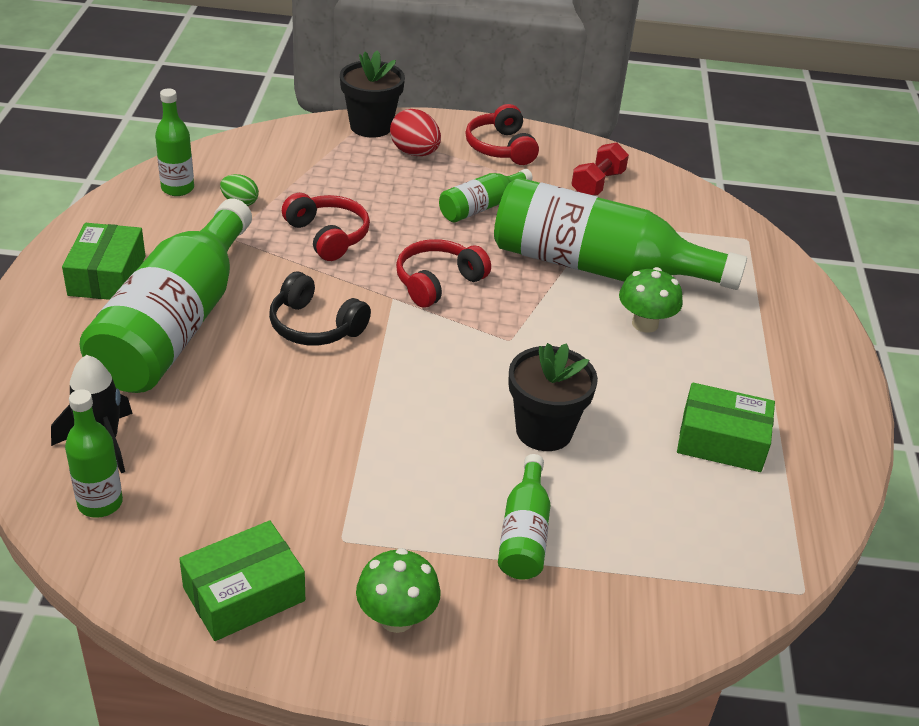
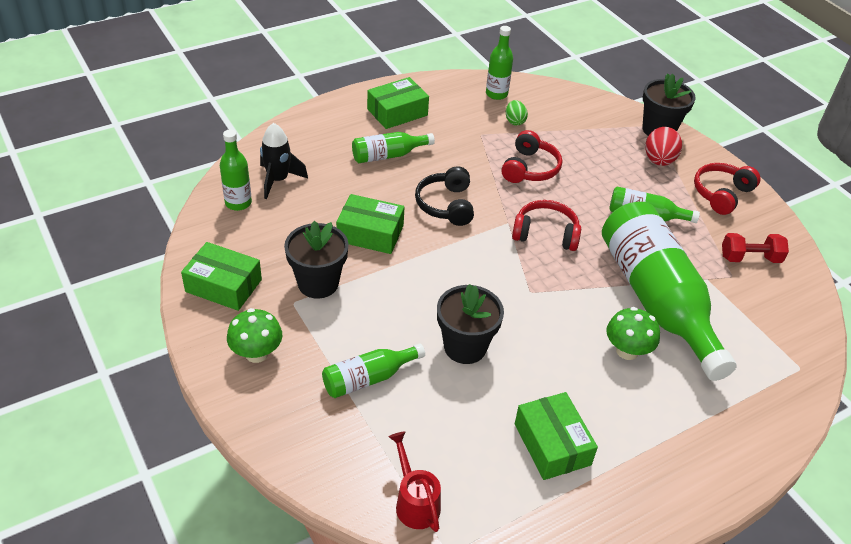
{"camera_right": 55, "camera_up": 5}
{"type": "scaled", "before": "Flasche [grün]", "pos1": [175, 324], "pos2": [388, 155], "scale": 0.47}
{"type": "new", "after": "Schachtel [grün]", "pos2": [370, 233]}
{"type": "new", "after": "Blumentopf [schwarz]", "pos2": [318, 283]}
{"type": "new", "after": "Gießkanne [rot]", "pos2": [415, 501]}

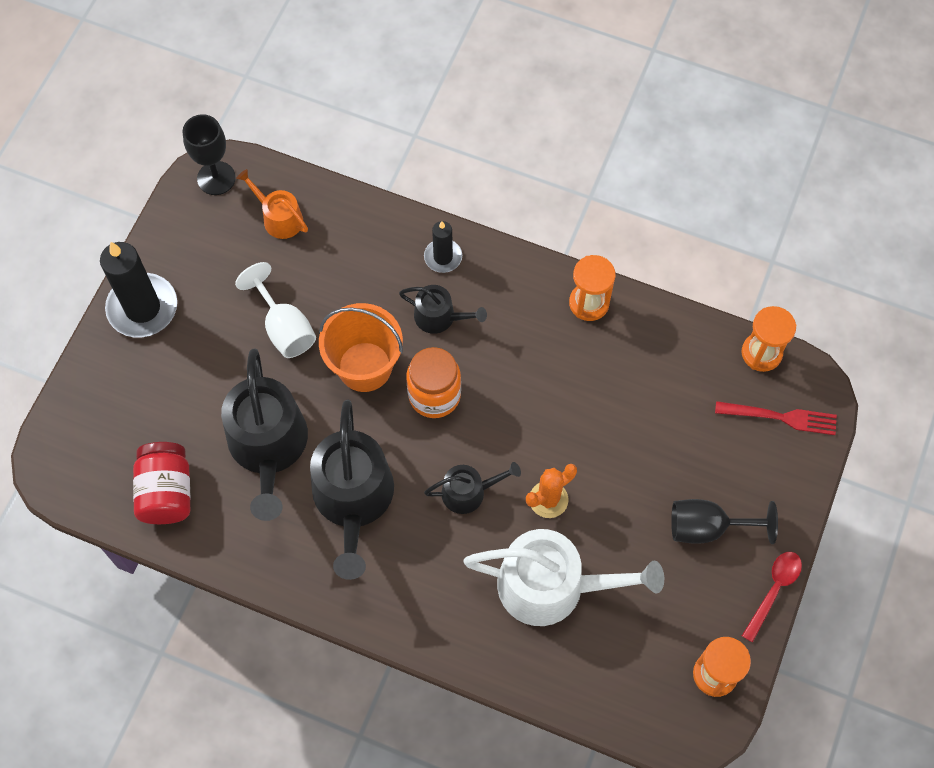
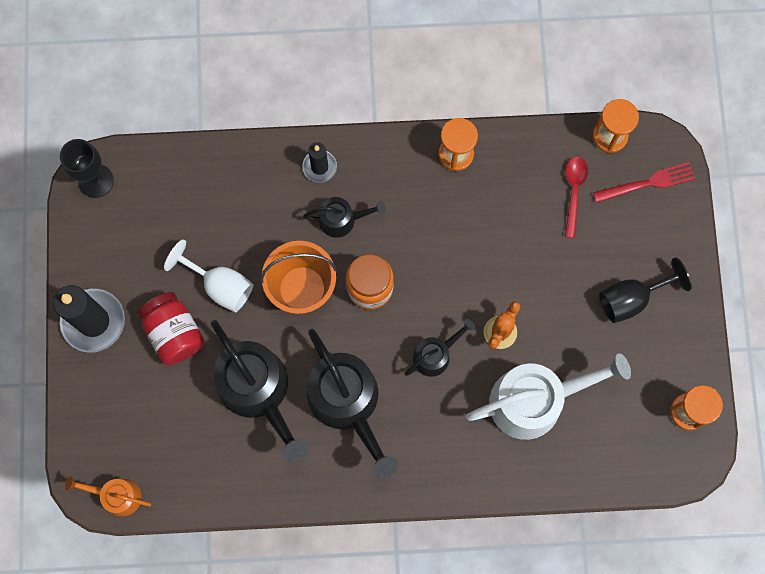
{"camera_right": -25, "camera_up": 10}
{"type": "shifted", "before": "Gießkanne [orange]", "pos1": [279, 218], "pos2": [117, 496]}
{"type": "shifted", "before": "Einmachglas [rot]", "pos1": [166, 492], "pos2": [174, 333]}
{"type": "shifted", "before": "Löffel [rot]", "pos1": [773, 590], "pos2": [574, 192]}

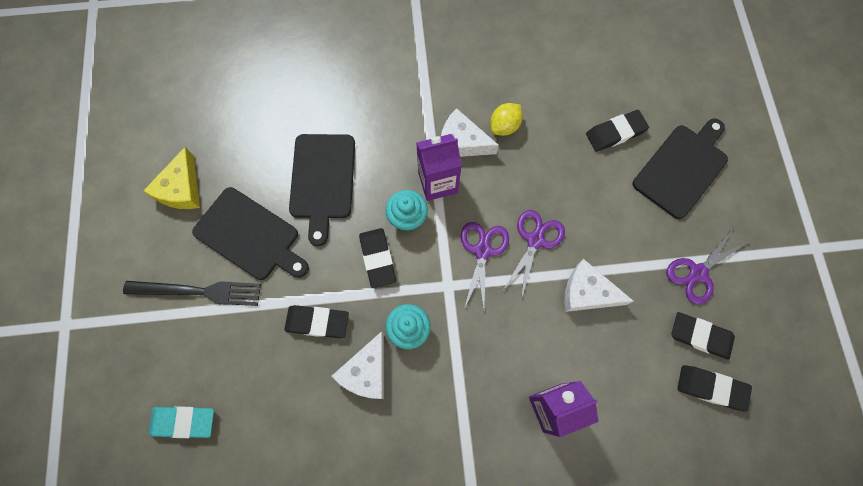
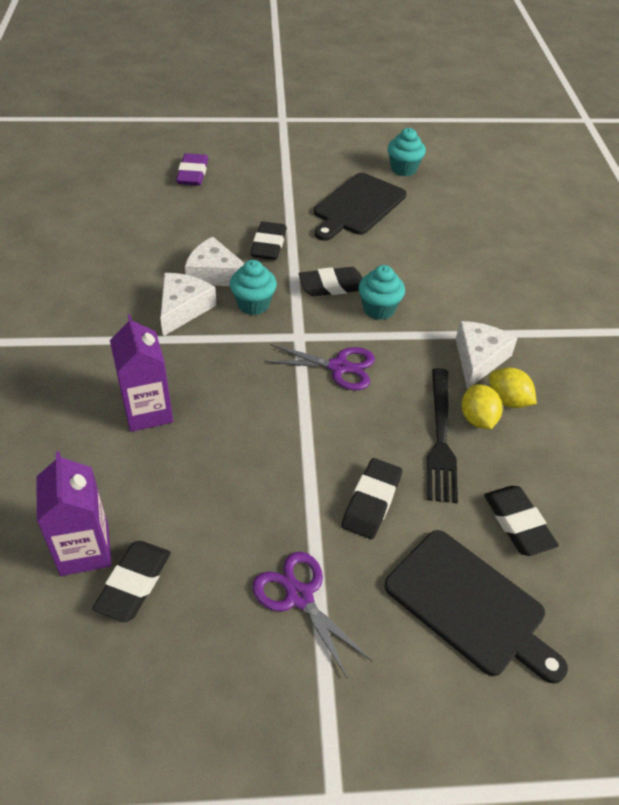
{"camera_right": 90, "camera_up": -25}
{"type": "gone", "before": "Schneidebrett [schwarz]", "pos1": [322, 181]}
{"type": "shifted", "before": "Getränkekarton [lila]", "pos1": [438, 182], "pos2": [84, 550]}
{"type": "swapped", "before": "Käse [gelb]", "after": "Muffin [türkis]", "pos1": [181, 189], "pos2": [403, 169]}
{"type": "gone", "before": "Schere [lila]", "pos1": [535, 240]}
{"type": "shifted", "before": "Käse [weiß]", "pos1": [587, 292], "pos2": [183, 308]}
{"type": "shifted", "before": "Gabel [schwarz]", "pos1": [198, 291], "pos2": [441, 438]}
{"type": "shifted", "before": "Radiergummi [schwarz]", "pos1": [700, 336], "pos2": [371, 501]}
{"type": "repainted", "before": "Radiergummi [türkis]", "after": "Radiergummi [lila]", "pos1": [183, 421], "pos2": [193, 173]}
{"type": "new", "after": "Zitrone [gelb]", "pos2": [477, 419]}

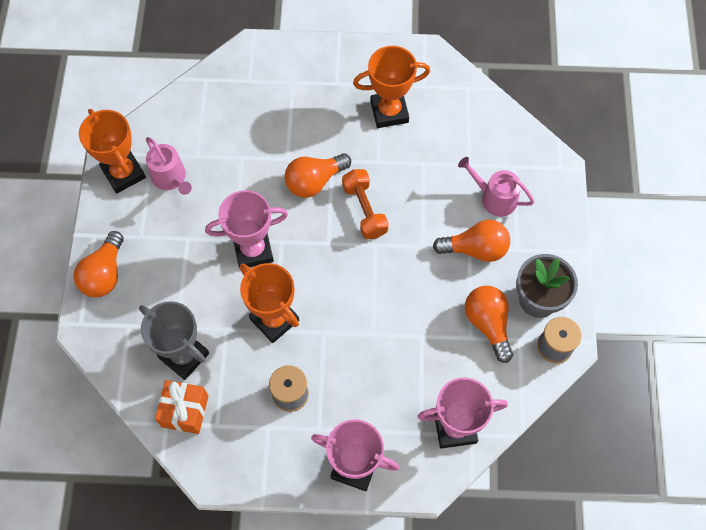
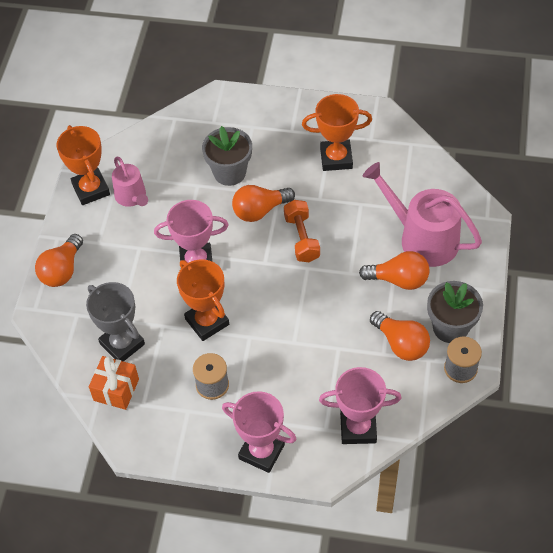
{"camera_right": 10, "camera_up": -10}
{"type": "scaled", "before": "Gießkanne [rosa]", "pos1": [494, 198], "pos2": [422, 238], "scale": 1.75}
{"type": "rotated", "before": "Glühbirne [orange]", "pos1": [488, 324], "pos2": [401, 344], "turn": 150}
{"type": "new", "after": "Blumentopf [grau]", "pos2": [229, 172]}

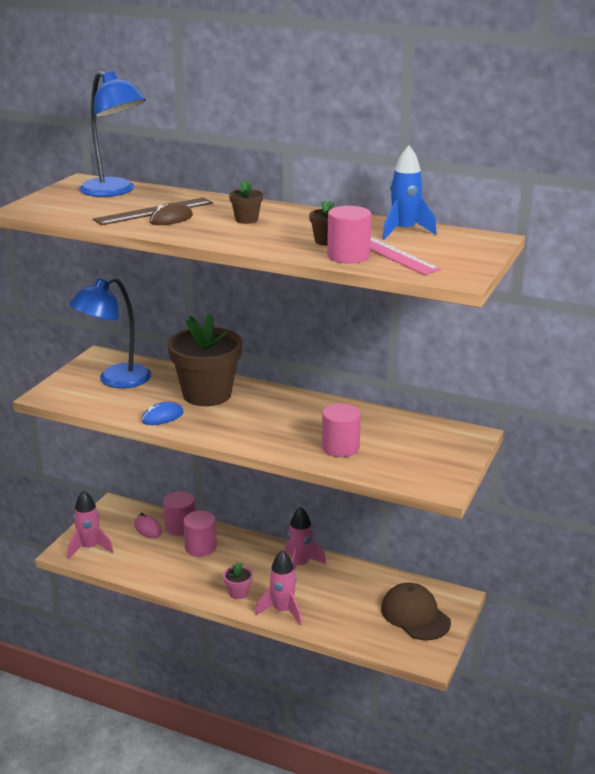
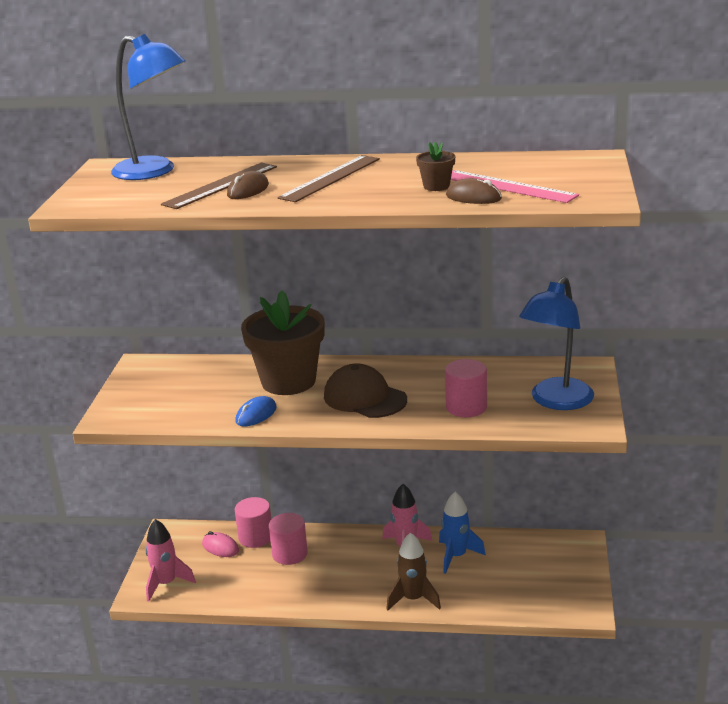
{"camera_right": -15, "camera_up": 0}
{"type": "shifted", "before": "Rakete [blau]", "pos1": [404, 231], "pos2": [456, 556]}
{"type": "swapped", "before": "Blumentopf [braun]", "after": "Lineal [braun]", "pos1": [246, 220], "pos2": [330, 178]}
{"type": "swapped", "before": "Vollzylinder [rosa]", "after": "Computermaus [braun]", "pos1": [348, 256], "pos2": [473, 197]}
{"type": "shifted", "before": "Lampe [blau]", "pos1": [115, 380], "pos2": [556, 401]}
{"type": "repainted", "before": "Rakete [rosa]", "after": "Rakete [braun]", "pos1": [282, 611], "pos2": [413, 599]}
{"type": "gone", "before": "Blumentopf [rosa]", "pos1": [238, 593]}
{"type": "shifted", "before": "Kappe [braun]", "pos1": [415, 615], "pos2": [364, 398]}

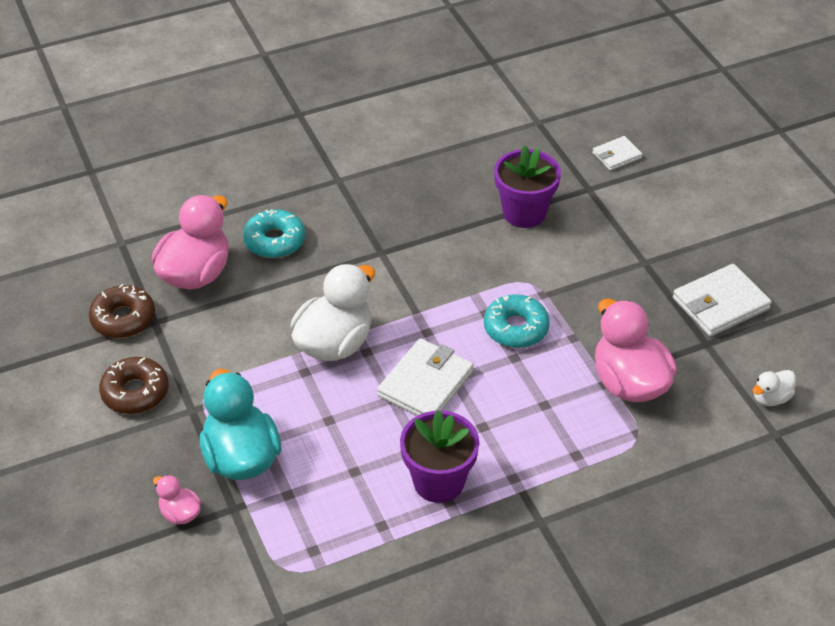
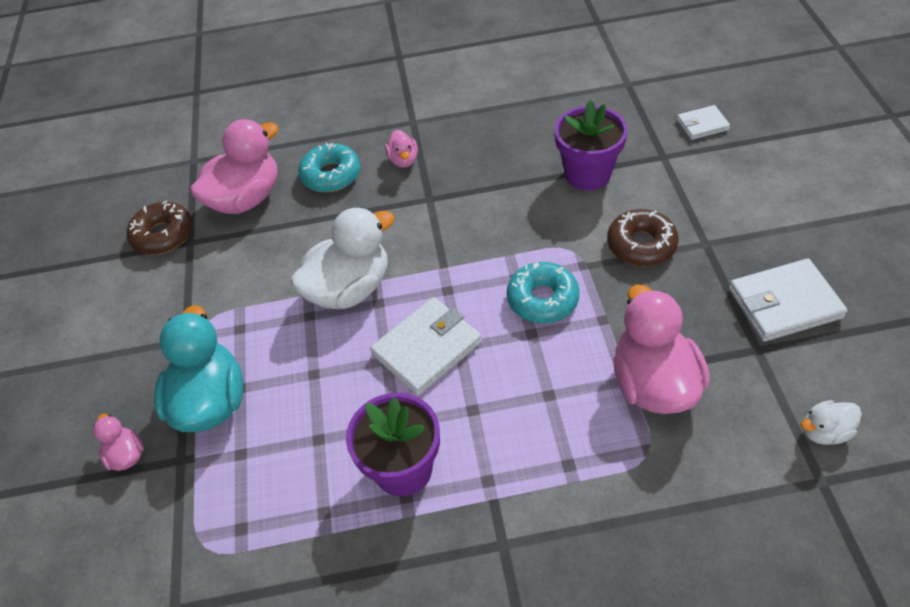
{"camera_right": 20, "camera_up": 5}
{"type": "shifted", "before": "Donut [braun]", "pos1": [135, 392], "pos2": [641, 245]}
{"type": "new", "after": "Ente [rosa]", "pos2": [403, 160]}

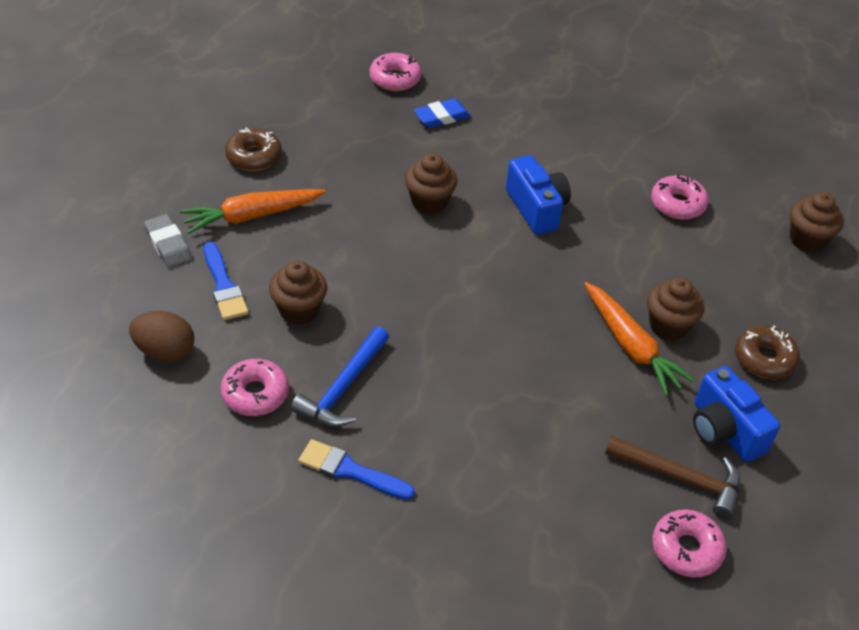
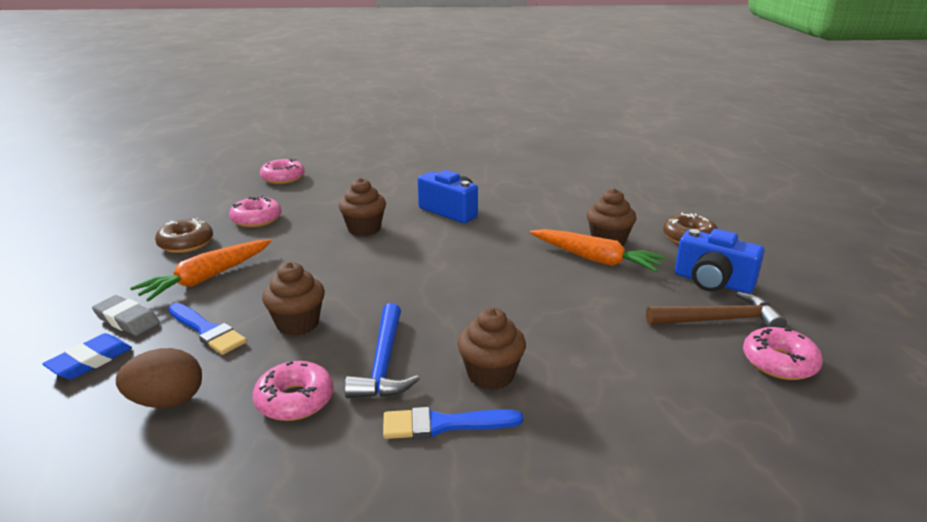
{"camera_right": -25, "camera_up": -20}
{"type": "shifted", "before": "Radiergummi [blau]", "pos1": [441, 117], "pos2": [90, 361]}
{"type": "shifted", "before": "Donut [rosa]", "pos1": [677, 204], "pos2": [256, 219]}
{"type": "shifted", "before": "Muffin [braun]", "pos1": [807, 239], "pos2": [490, 375]}

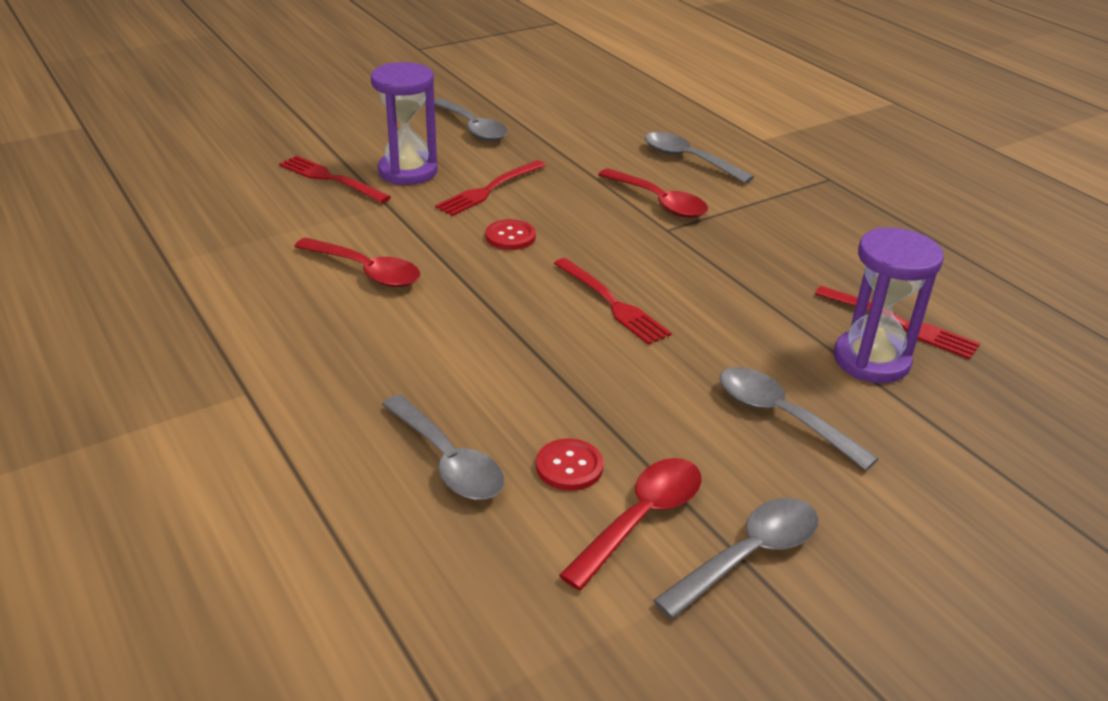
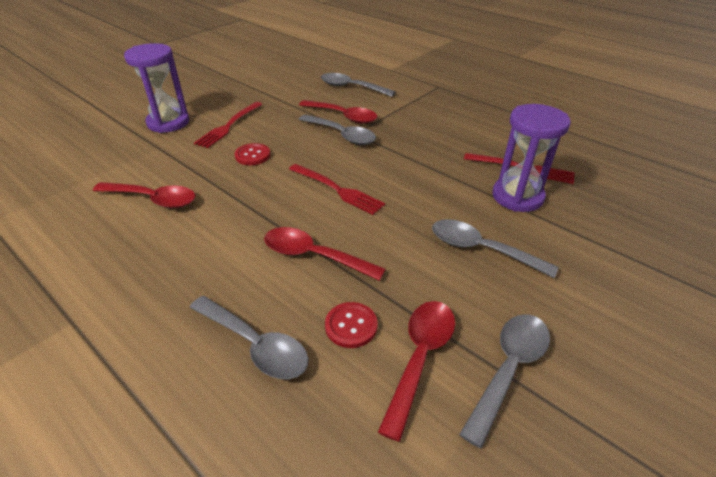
{"camera_right": -15, "camera_up": 5}
{"type": "shifted", "before": "Löffel [grau]", "pos1": [472, 128], "pos2": [341, 135]}
{"type": "gone", "before": "Gabel [rot]", "pos1": [330, 179]}
{"type": "new", "after": "Löffel [rot]", "pos2": [314, 256]}

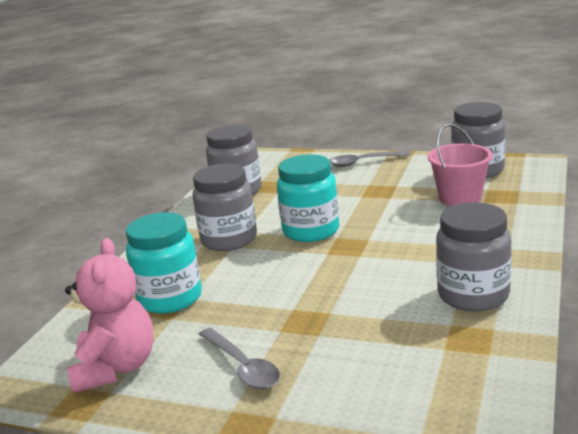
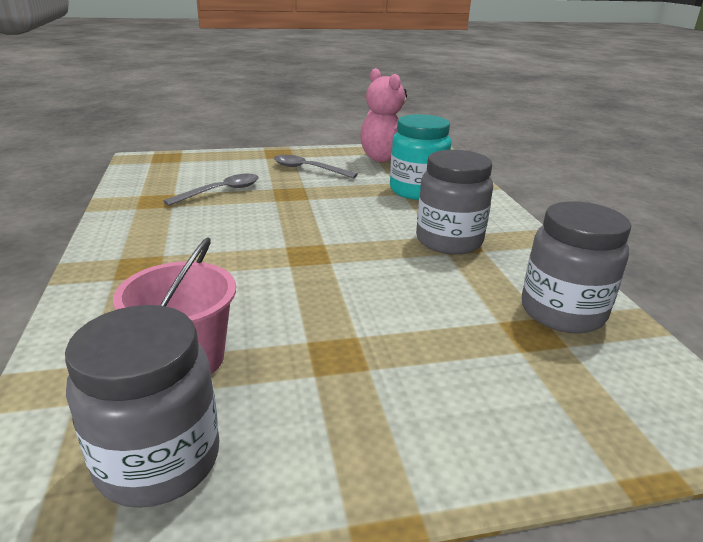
{"camera_right": 145, "camera_up": 5}
{"type": "shifted", "before": "Löffel [grau]", "pos1": [363, 162], "pos2": [221, 191]}
{"type": "gone", "before": "Einmachglas [türkis]", "pos1": [311, 231]}
{"type": "gone", "before": "Einmachglas [grau]", "pos1": [473, 295]}

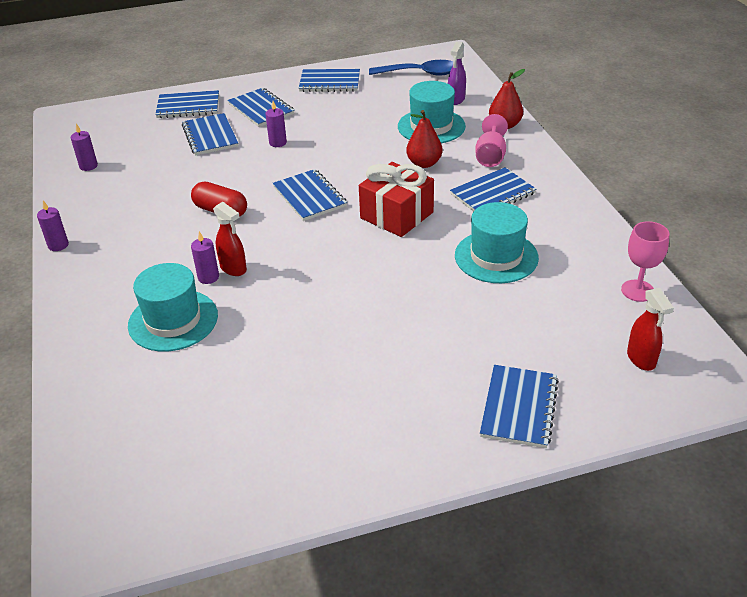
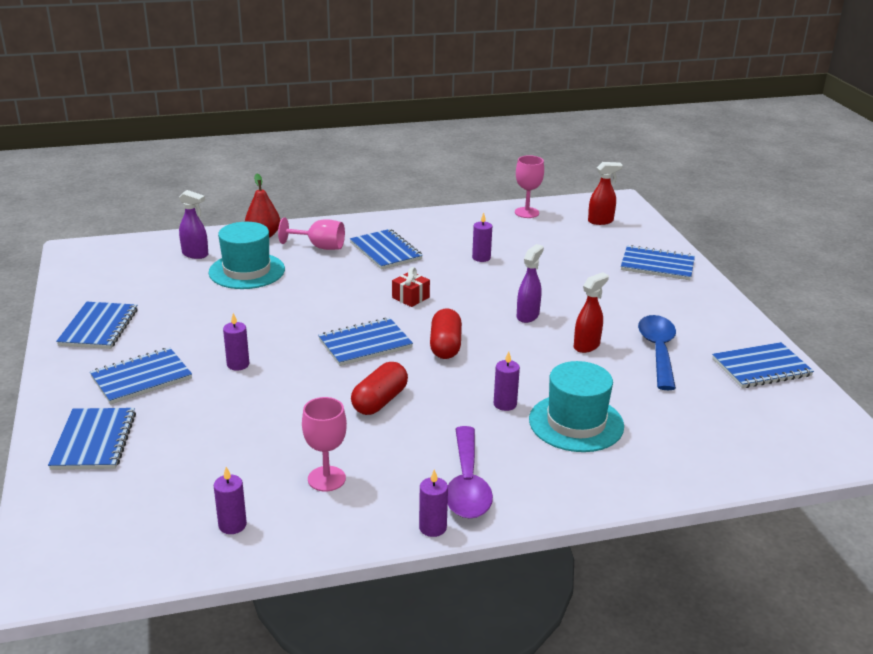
{"camera_right": -90, "camera_up": -10}
{"type": "shifted", "before": "Löffel [blau]", "pos1": [420, 73], "pos2": [658, 351]}
{"type": "gone", "before": "Birne [rot]", "pos1": [424, 163]}
{"type": "shifted", "before": "Notizbuch [blau]", "pos1": [210, 136], "pos2": [761, 368]}
{"type": "scaled", "before": "Geschenk [rot]", "pos1": [397, 215], "pos2": [410, 297], "scale": 0.51}
{"type": "shifted", "before": "Sprühflasche [rot]", "pos1": [233, 268], "pos2": [587, 346]}
{"type": "swapped", "before": "Hut [türkis]", "after": "Kerze [lila]", "pos1": [496, 257], "pos2": [481, 258]}
{"type": "new", "after": "Sprühflasche [lila]", "pos2": [528, 316]}
{"type": "new", "after": "Kapsel [rot]", "pos2": [445, 346]}
{"type": "new", "after": "Kelch [rosa]", "pos2": [326, 479]}
{"type": "new", "after": "Löffel [lila]", "pos2": [467, 484]}

